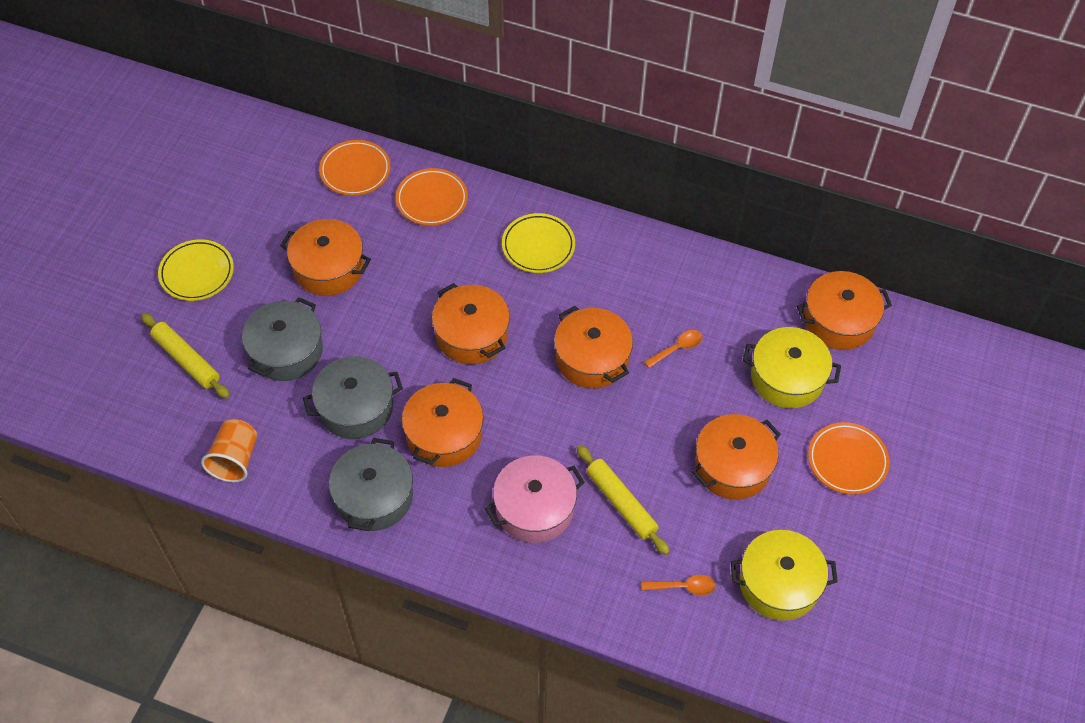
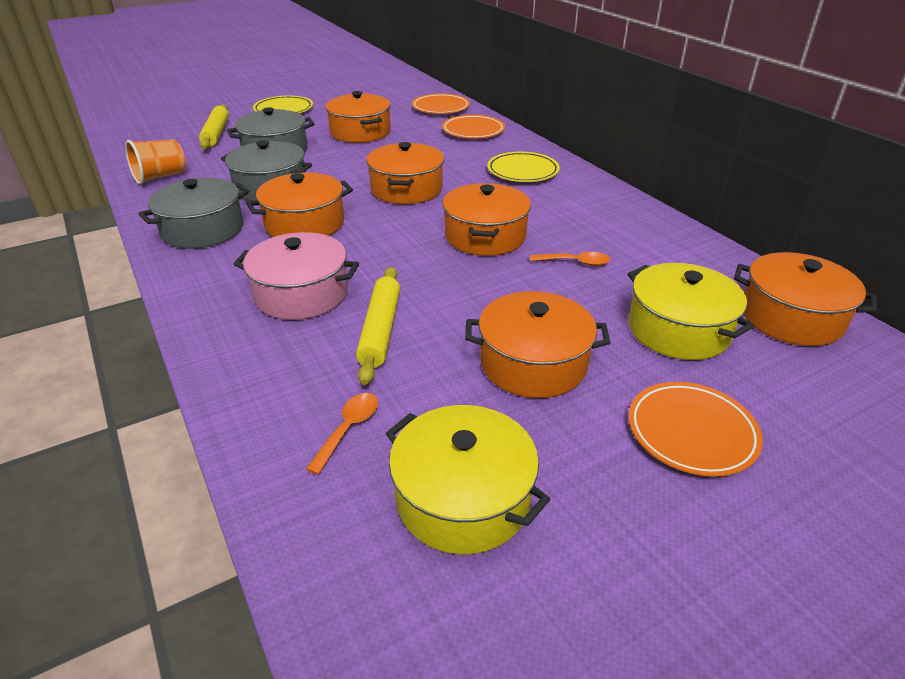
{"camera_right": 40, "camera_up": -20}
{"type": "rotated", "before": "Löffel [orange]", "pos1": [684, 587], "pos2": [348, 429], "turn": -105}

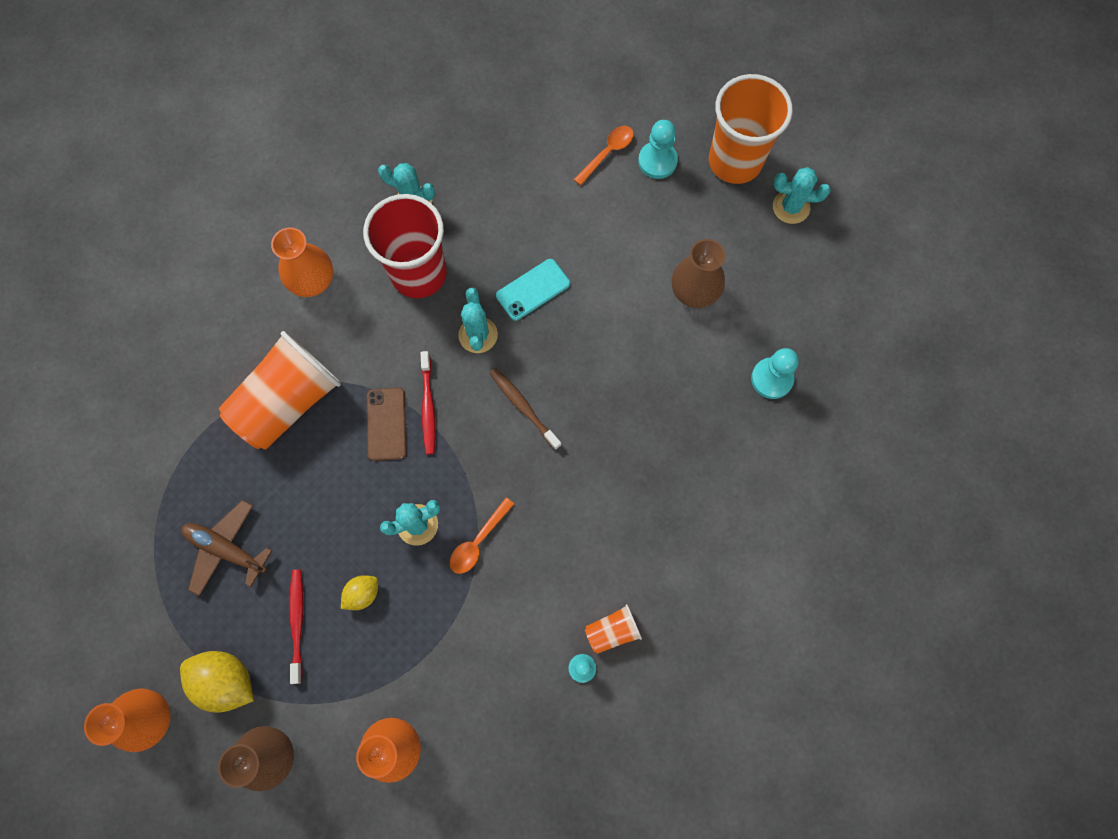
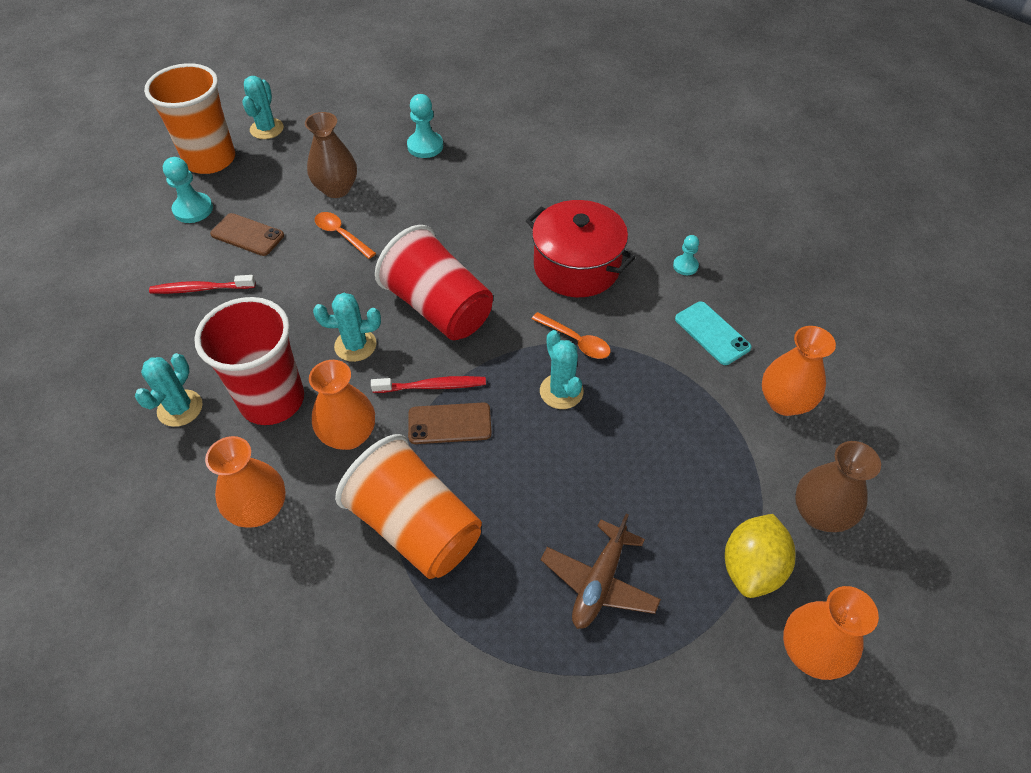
{"camera_right": -90, "camera_up": -20}
{"type": "shifted", "before": "Löffel [orange]", "pos1": [607, 153], "pos2": [341, 235]}
{"type": "shifted", "before": "Handy [türkis]", "pos1": [533, 290], "pos2": [712, 333]}
{"type": "swapped", "before": "Zahnbürste [braun]", "after": "Becher [rot]", "pos1": [523, 407], "pos2": [438, 308]}
{"type": "shifted", "before": "Zahnbürste [rot]", "pos1": [297, 623], "pos2": [201, 289]}
{"type": "gone", "before": "Zitrone [gelb]", "pos1": [362, 594]}
{"type": "gone", "before": "Becher [orange]", "pos1": [612, 631]}
{"type": "new", "after": "Kochtopf [rot]", "pos2": [576, 266]}
{"type": "new", "after": "Handy [braun]", "pos2": [247, 235]}
{"type": "new", "after": "Vase [orange]", "pos2": [349, 435]}

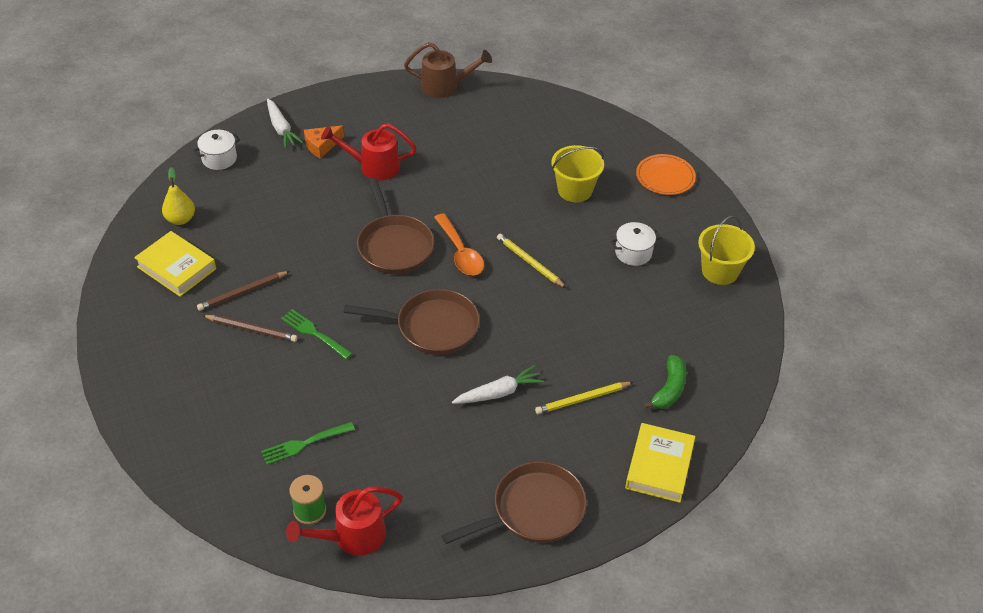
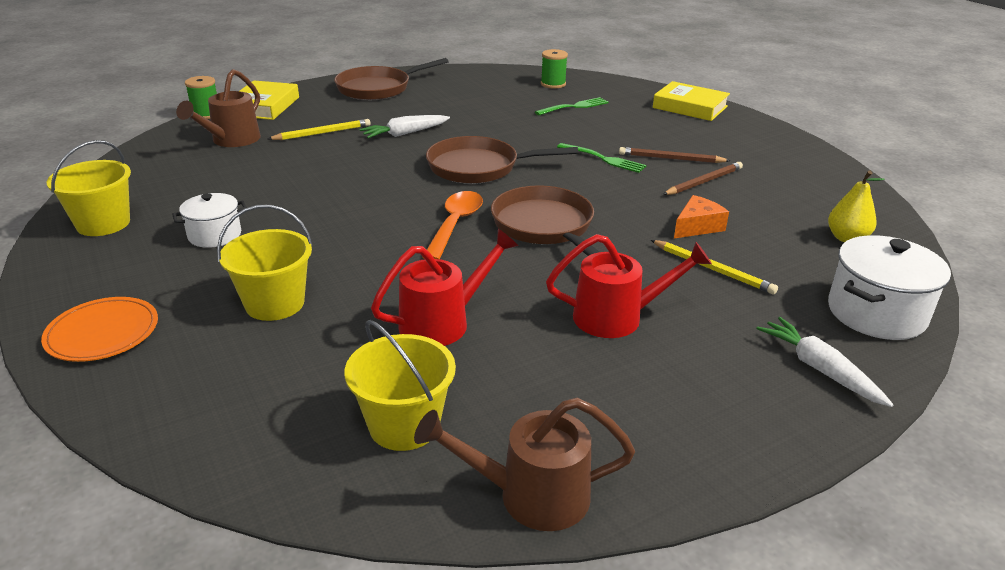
{"camera_right": 175, "camera_up": -15}
{"type": "shifted", "before": "Käse [orange]", "pos1": [322, 146], "pos2": [697, 227]}
{"type": "scaled", "before": "Kochtopf [weiß]", "pos1": [219, 159], "pos2": [876, 313], "scale": 1.61}
{"type": "rotated", "before": "Löffel [orange]", "pos1": [460, 253], "pos2": [455, 224], "turn": 45}
{"type": "shifted", "before": "Buch [gelb]", "pos1": [176, 268], "pos2": [690, 107]}
{"type": "shifted", "before": "Bleistift [gelb]", "pos1": [529, 262], "pos2": [713, 269]}
{"type": "swapped", "before": "Banane [grün]", "after": "Gießkanne [braun]", "pos1": [669, 389], "pos2": [231, 141]}
{"type": "shifted", "before": "Gießkanne [rot]", "pos1": [351, 537], "pos2": [444, 322]}
{"type": "new", "after": "Garnrolle [grün]", "pos2": [206, 114]}
{"type": "new", "after": "Eimer [gelb]", "pos2": [404, 425]}

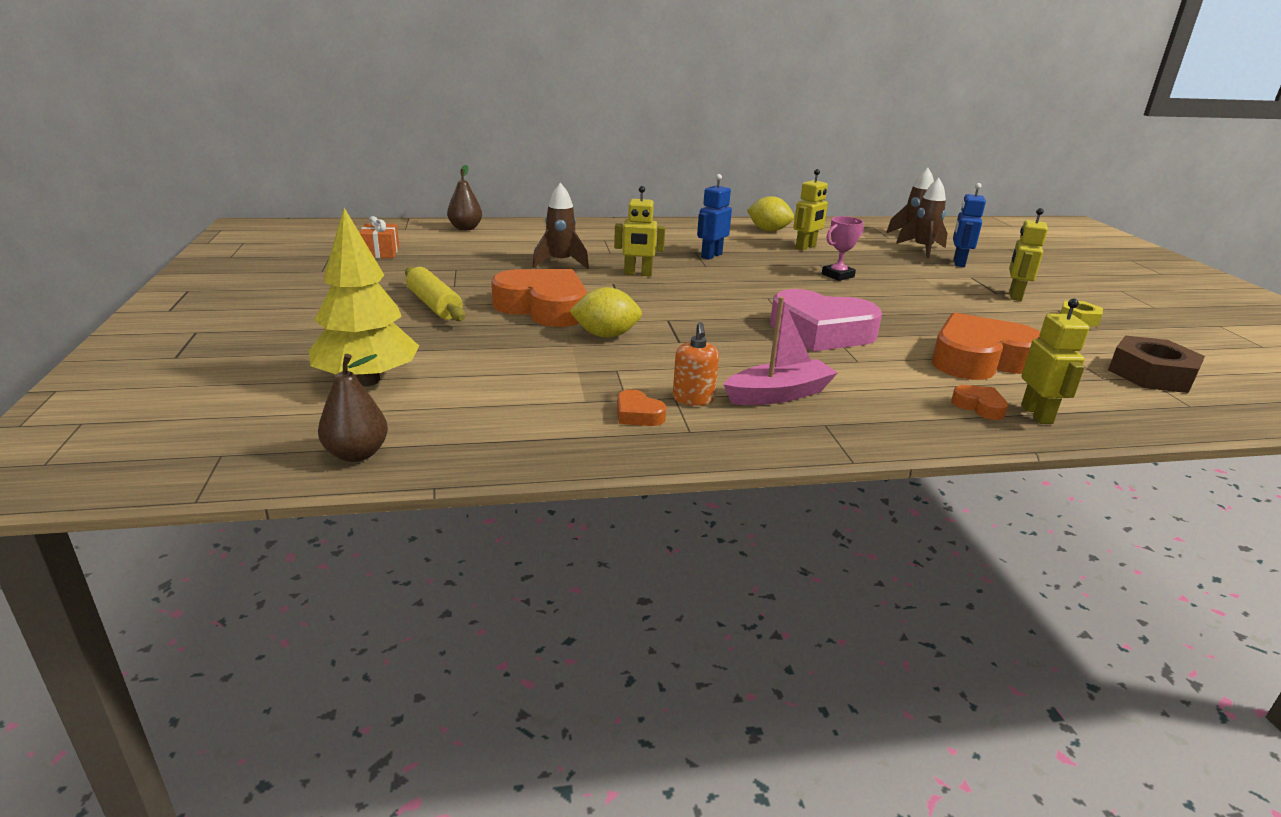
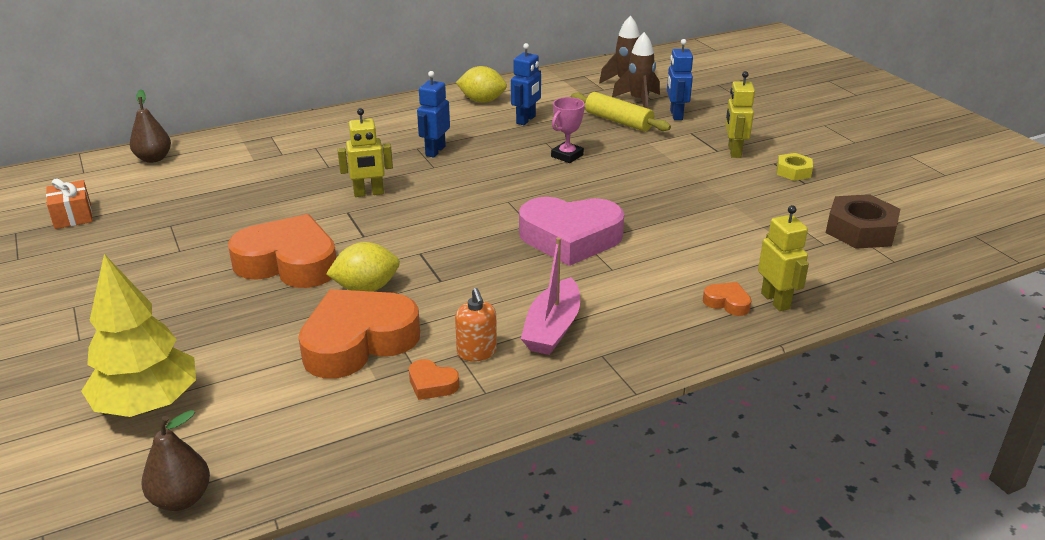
{"camera_right": -15, "camera_up": 5}
{"type": "repainted", "before": "Roboter [gelb]", "after": "Roboter [blau]", "pos1": [806, 247], "pos2": [526, 120]}
{"type": "gone", "before": "Rakete [braun]", "pos1": [560, 263]}
{"type": "shifted", "before": "Nudelholz [gelb]", "pos1": [434, 305], "pos2": [618, 121]}
{"type": "rotated", "before": "Boot [rosa]", "pos1": [779, 394], "pos2": [552, 328], "turn": 150}
{"type": "shifted", "before": "Herz [orange]", "pos1": [979, 360], "pos2": [358, 342]}

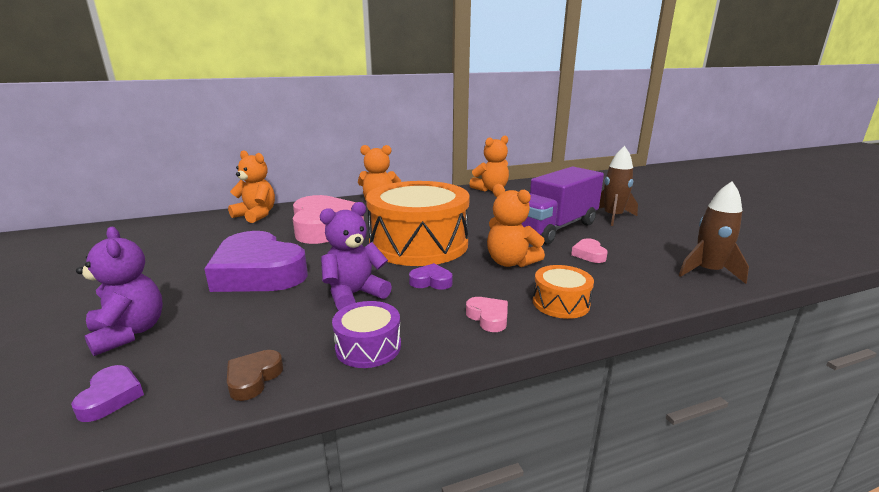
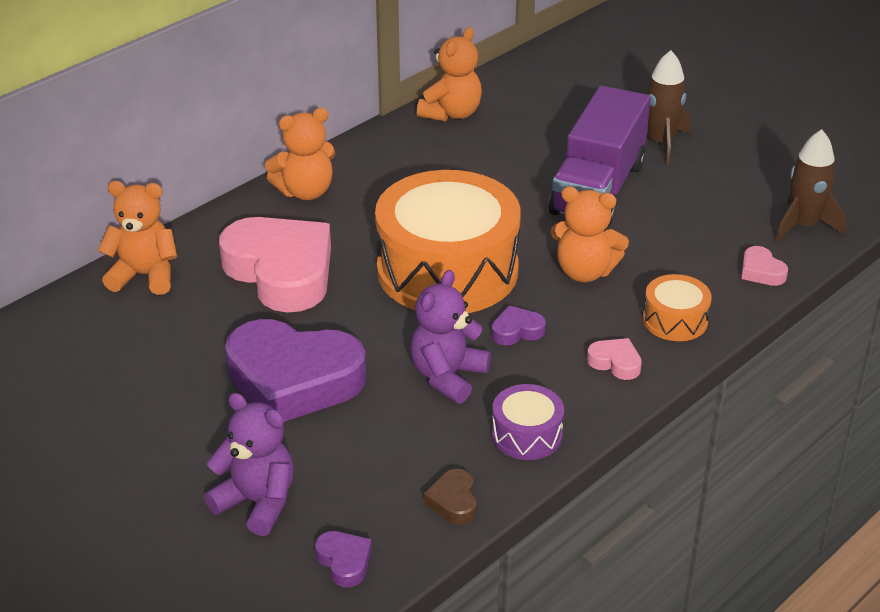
{"camera_right": -25, "camera_up": 15}
{"type": "shifted", "before": "Herz [rosa]", "pos1": [589, 254], "pos2": [761, 271]}

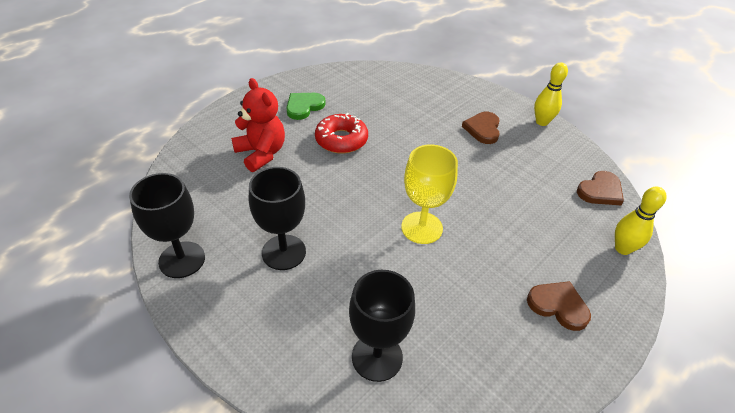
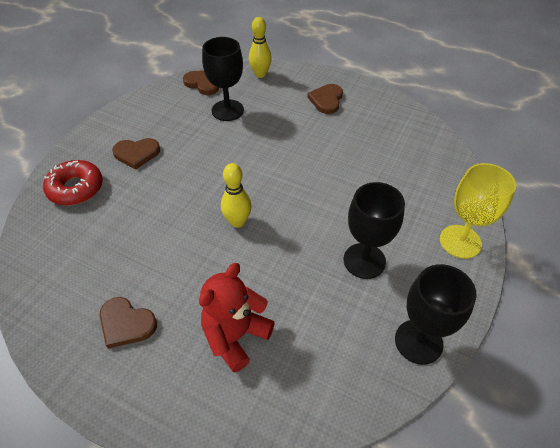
{"camera_right": -105, "camera_up": 5}
{"type": "shifted", "before": "Bowlingkegel [gelb]", "pos1": [542, 122], "pos2": [237, 222]}
{"type": "repainted", "before": "Herz [grün]", "after": "Herz [braun]", "pos1": [304, 107], "pos2": [126, 324]}
{"type": "shifted", "before": "Donut [rot]", "pos1": [341, 140], "pos2": [76, 188]}
{"type": "shifted", "before": "Kelch [gelb]", "pos1": [422, 228], "pos2": [460, 241]}
{"type": "shifted", "before": "Kelch [schwarz]", "pos1": [377, 357], "pos2": [227, 110]}

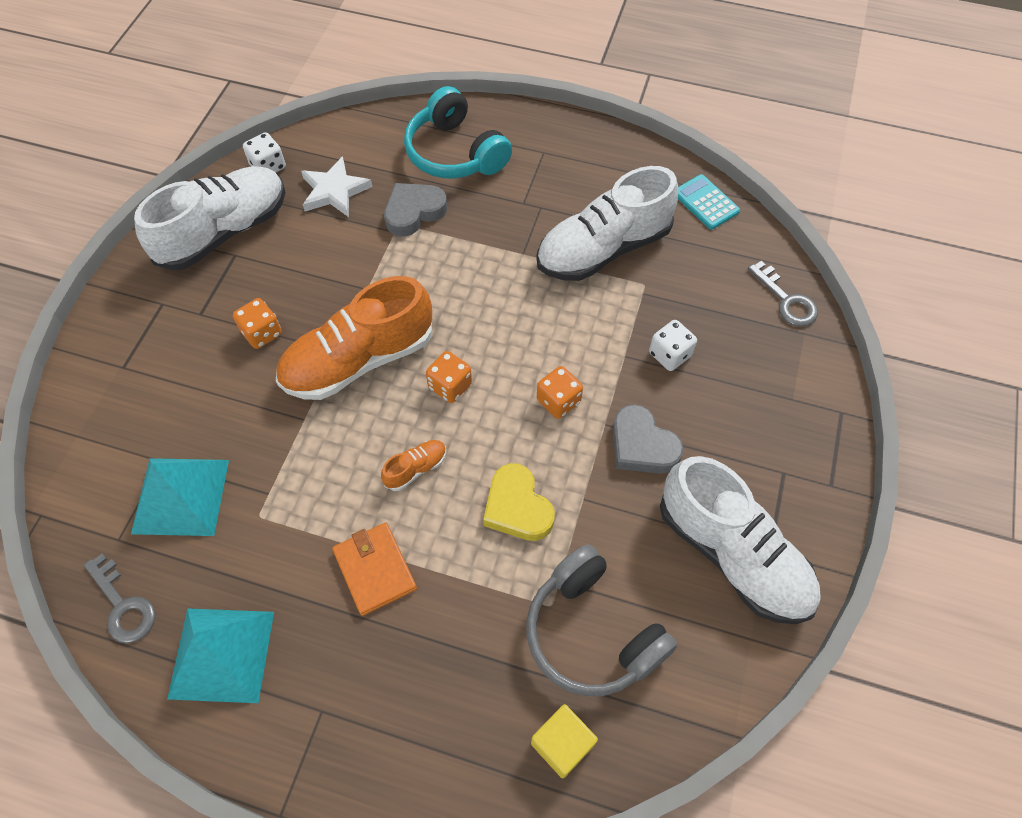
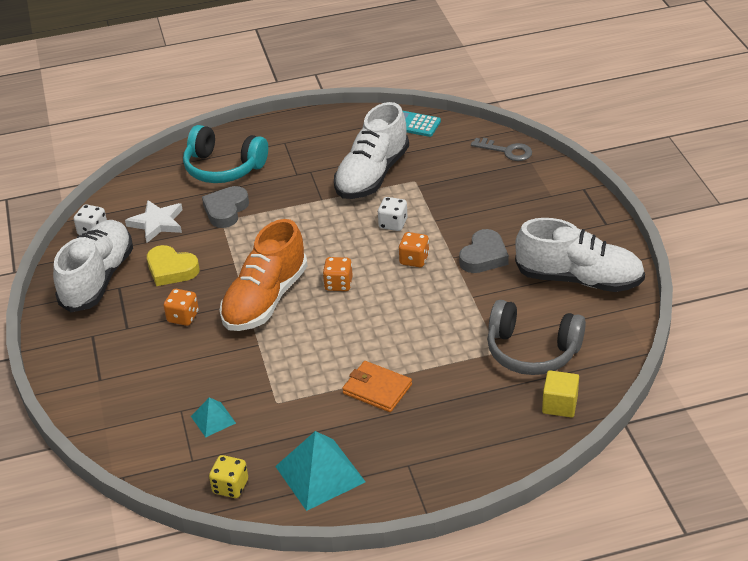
{"camera_right": -30, "camera_up": -20}
{"type": "shifted", "before": "Spielwürfel [weiß]", "pos1": [669, 354], "pos2": [393, 224]}
{"type": "rotated", "before": "Herz [grau]", "pos1": [642, 445], "pos2": [484, 256], "turn": -75}
{"type": "gone", "before": "Schuh [orange]", "pos1": [416, 469]}
{"type": "scaled", "before": "Pyramide [türkis]", "pos1": [180, 496], "pos2": [213, 419], "scale": 0.53}
{"type": "shifted", "before": "Herz [gelb]", "pos1": [517, 507], "pos2": [171, 270]}
{"type": "swapped", "before": "Schlüssel [grau]", "after": "Spielwürfel [gelb]", "pos1": [123, 605], "pos2": [230, 486]}

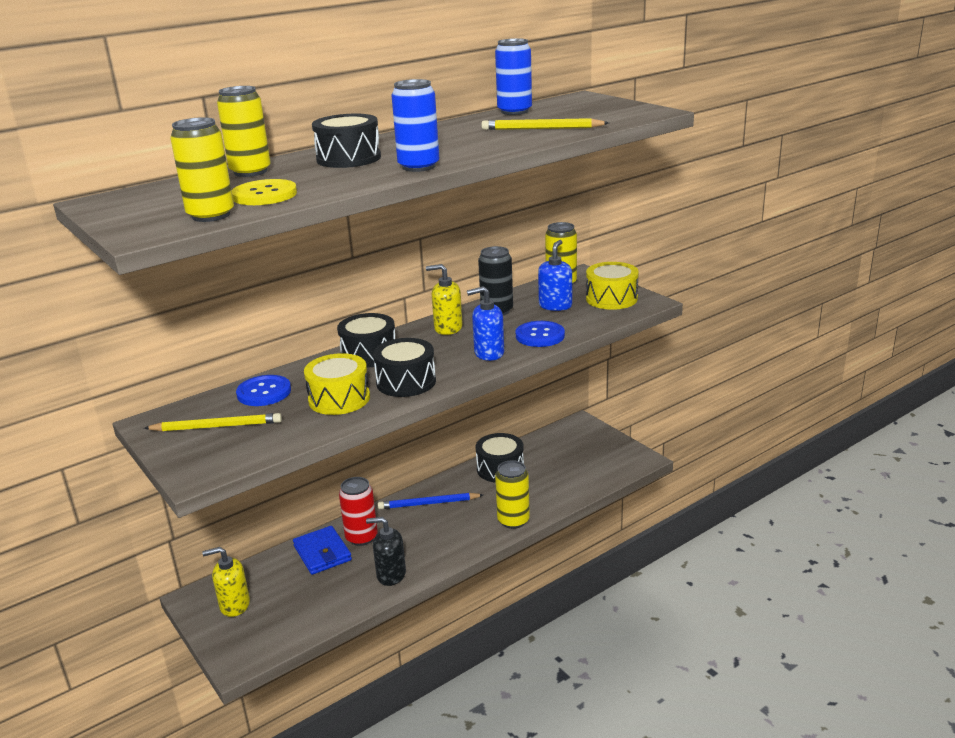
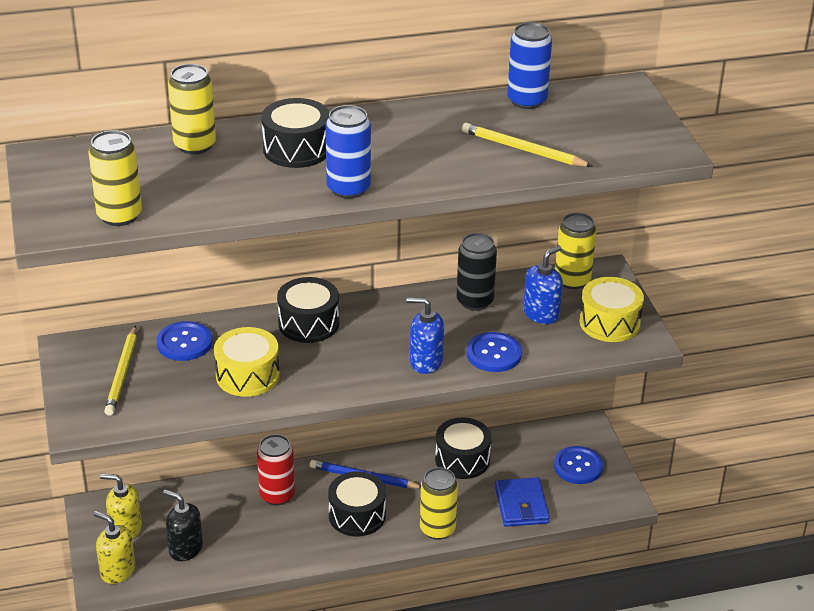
{"camera_right": 20, "camera_up": 10}
{"type": "gone", "before": "Knopf [gelb]", "pos1": [264, 195]}
{"type": "shifted", "before": "Seifenspender [gelb]", "pos1": [448, 328], "pos2": [117, 571]}
{"type": "shifted", "before": "Trommel [schwarz]", "pos1": [406, 382], "pos2": [357, 515]}
{"type": "rotated", "before": "Bleistift [gelb]", "pos1": [216, 427], "pos2": [122, 373], "turn": 75}
{"type": "shifted", "before": "Seifenspender [schwarz]", "pos1": [391, 575], "pos2": [185, 549]}
{"type": "shifted", "before": "Geldbörse [blau]", "pos1": [322, 553], "pos2": [521, 505]}
{"type": "new", "after": "Knopf [blau]", "pos2": [578, 466]}

